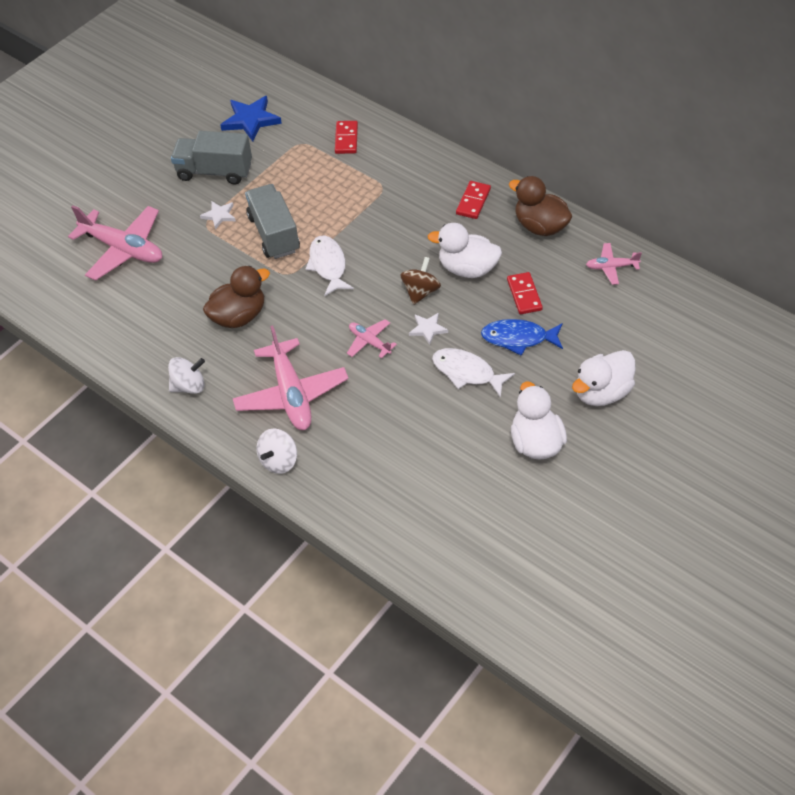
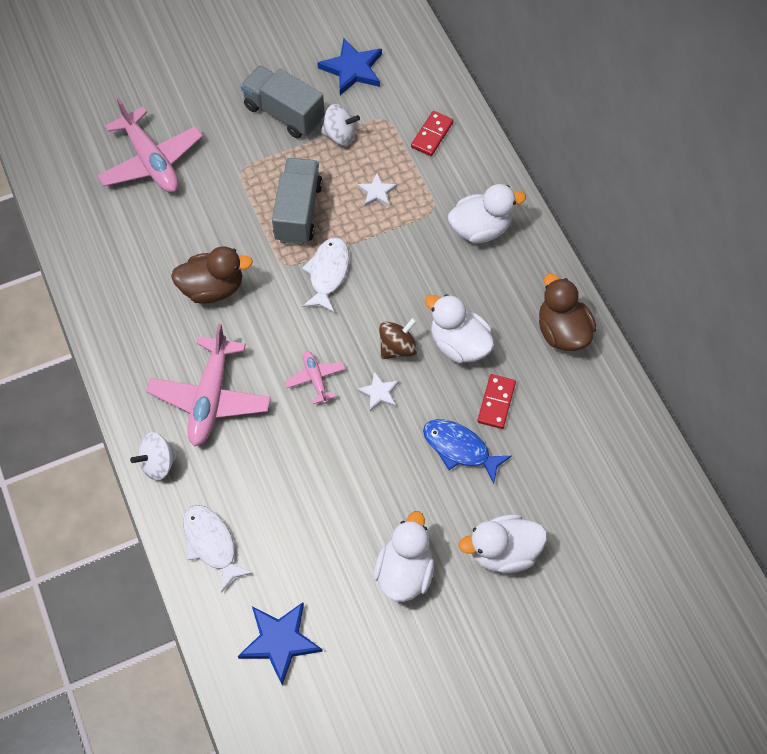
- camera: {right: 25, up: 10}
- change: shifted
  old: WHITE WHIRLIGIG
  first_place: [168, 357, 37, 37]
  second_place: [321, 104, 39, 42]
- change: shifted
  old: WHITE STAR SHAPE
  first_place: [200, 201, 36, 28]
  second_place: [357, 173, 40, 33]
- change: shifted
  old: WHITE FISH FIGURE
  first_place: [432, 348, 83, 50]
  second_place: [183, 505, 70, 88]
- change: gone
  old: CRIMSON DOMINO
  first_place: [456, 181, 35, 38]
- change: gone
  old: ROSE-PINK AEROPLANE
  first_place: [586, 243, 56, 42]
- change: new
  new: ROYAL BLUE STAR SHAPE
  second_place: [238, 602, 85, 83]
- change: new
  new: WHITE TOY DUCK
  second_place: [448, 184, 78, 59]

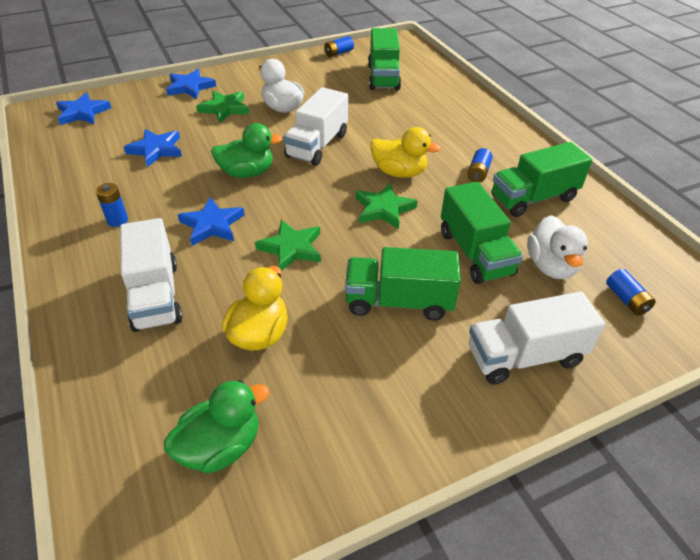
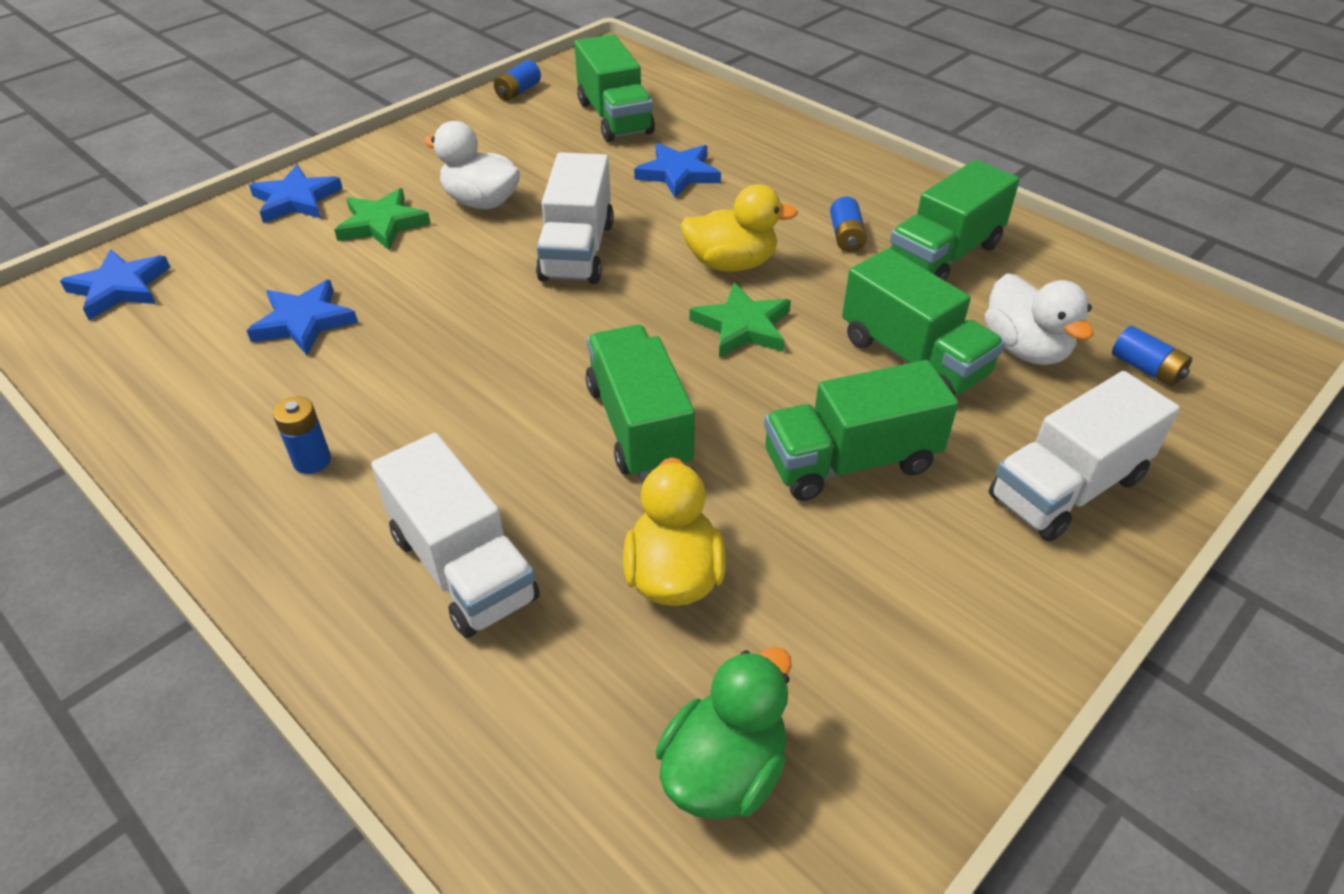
- camera: {right: -20, up: 0}
- change: shifted
  old: ROYAL BLUE STAR SHAPE
  first_place: [178, 197, 67, 49]
  second_place: [634, 143, 87, 55]
- change: gone
  old: EMERALD TOY DUCK
  first_place: [211, 123, 72, 55]
- change: swapped
  old: EMERALD STAR SHAPE
  new: EMERALD TOY TRUCK
  first_place: [255, 220, 66, 51]
  second_place: [586, 325, 109, 154]

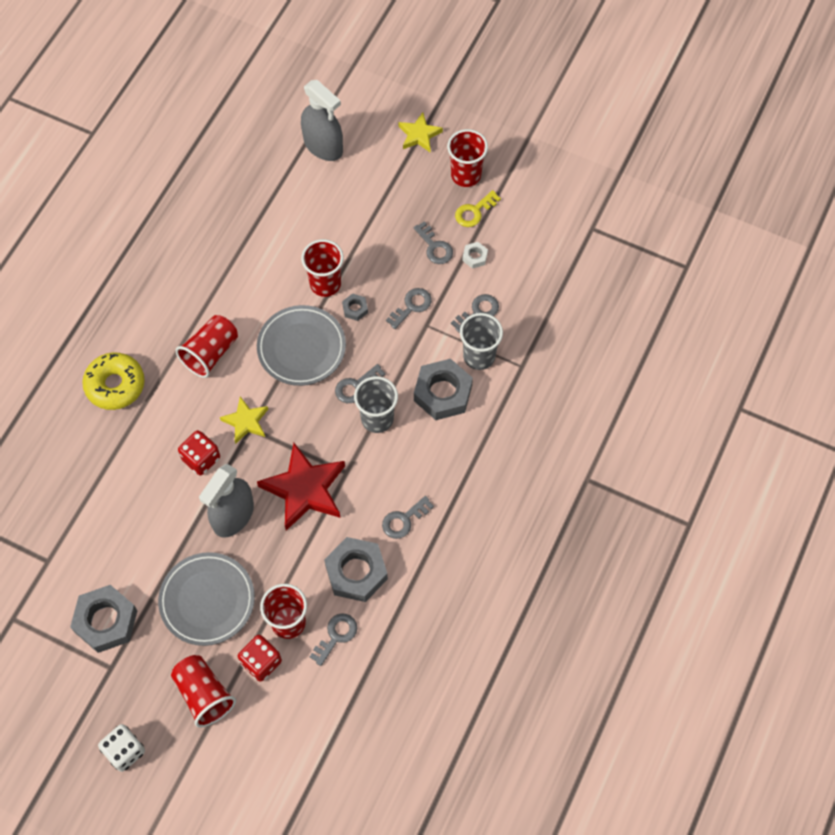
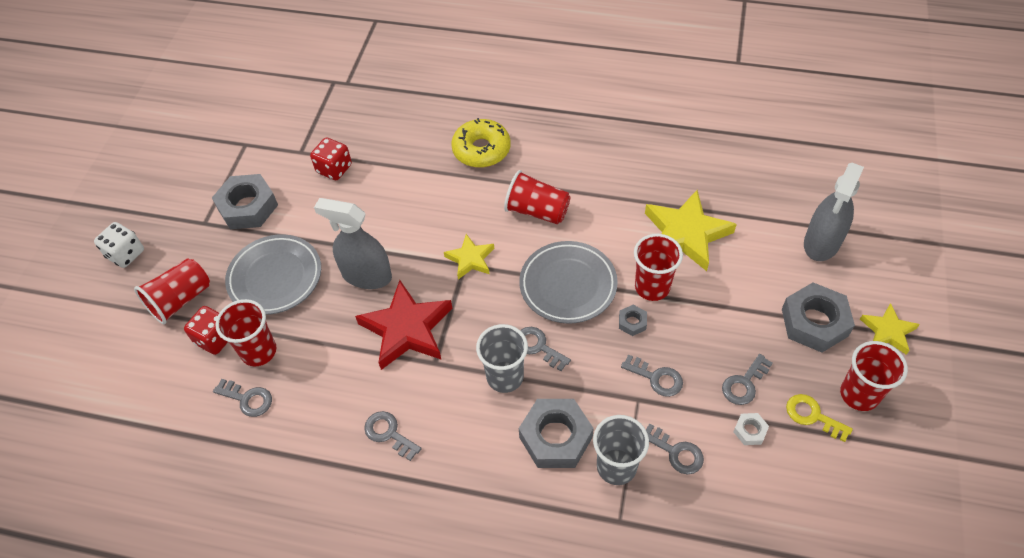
- camera: {right: 80, up: -10}
- change: shifted
  old: CRIMSON DICE
  first_place: [178, 430, 42, 45]
  second_place: [310, 138, 42, 42]
- change: shifted
  old: GREY HEXAGON NUT
  first_place: [324, 537, 64, 65]
  second_place: [782, 283, 73, 69]
- change: new
  new: GOLDEN STAR SHAPE
  second_place: [645, 190, 92, 81]

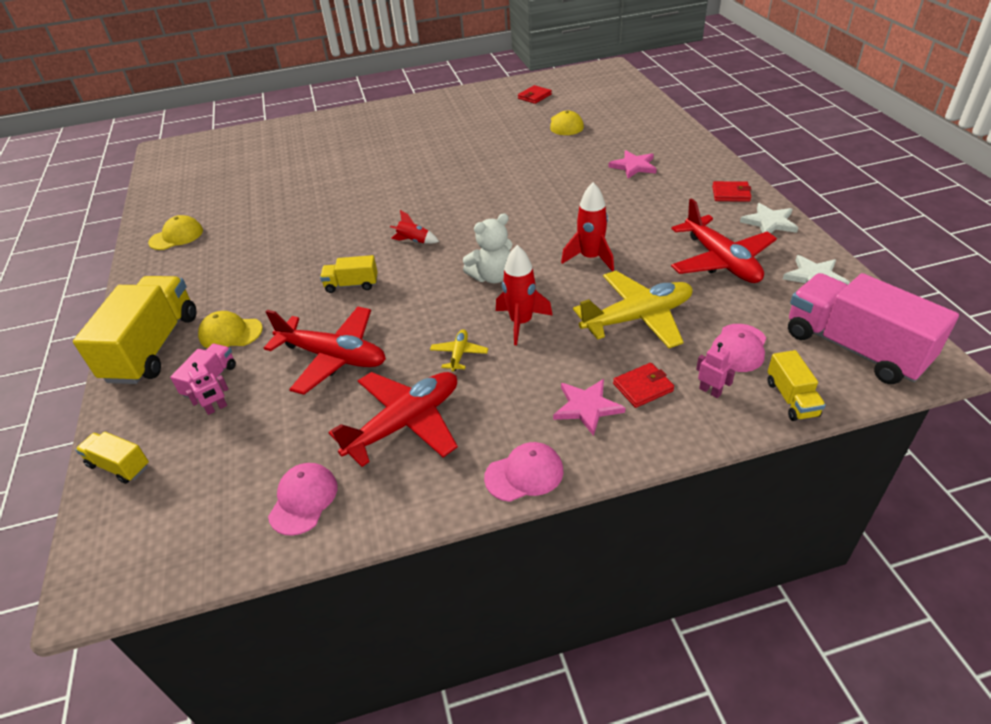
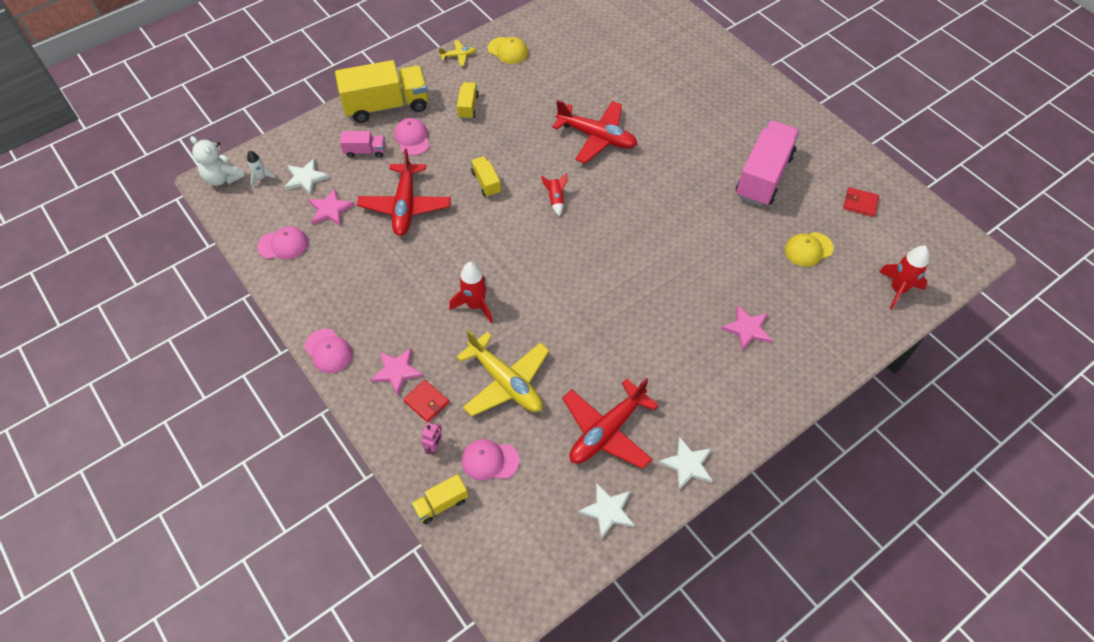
- camera: {right: 65, up: 15}
- change: shifted
  old: GOLDEN TOY TRUCK
  first_place: [76, 432, 73, 52]
  second_place: [457, 82, 22, 38]
- change: gone
  old: ROSE-PINK ROBOT
  first_place: [186, 362, 43, 53]
- change: repainted
  old: GOLDEN BASEBALL CAP
  new: ROSE-PINK BASEBALL CAP
  first_place: [198, 311, 65, 37]
  second_place: [394, 118, 36, 38]
- change: shifted
  old: CRIMSON AEROPLANE
  first_place: [328, 372, 130, 95]
  second_place: [552, 100, 85, 64]
- change: shifted
  old: GOLDEN AEROPLANE
  first_place: [430, 329, 58, 42]
  second_place: [439, 40, 37, 26]
- change: shifted
  old: WHITE TEDDY BEAR
  first_place: [463, 213, 49, 70]
  second_place: [190, 136, 55, 50]
- change: shifted
  old: CRIMSON TOY ROCKET
  first_place: [561, 182, 53, 89]
  second_place: [879, 246, 50, 64]
- change: gone
  old: CRIMSON CARD WALLET
  first_place: [712, 181, 39, 21]
- change: shifted
  old: ROSE-PINK TOY TRUCK
  first_place: [788, 273, 171, 111]
  second_place: [736, 120, 64, 86]
- change: new
  new: WHITE TOY ROCKET
  second_place: [247, 151, 29, 37]
- change: new
  new: WHITE STAR SHAPE
  second_place: [284, 158, 46, 38]
- change: new
  new: ROSE-PINK STAR SHAPE
  second_place: [308, 188, 47, 38]

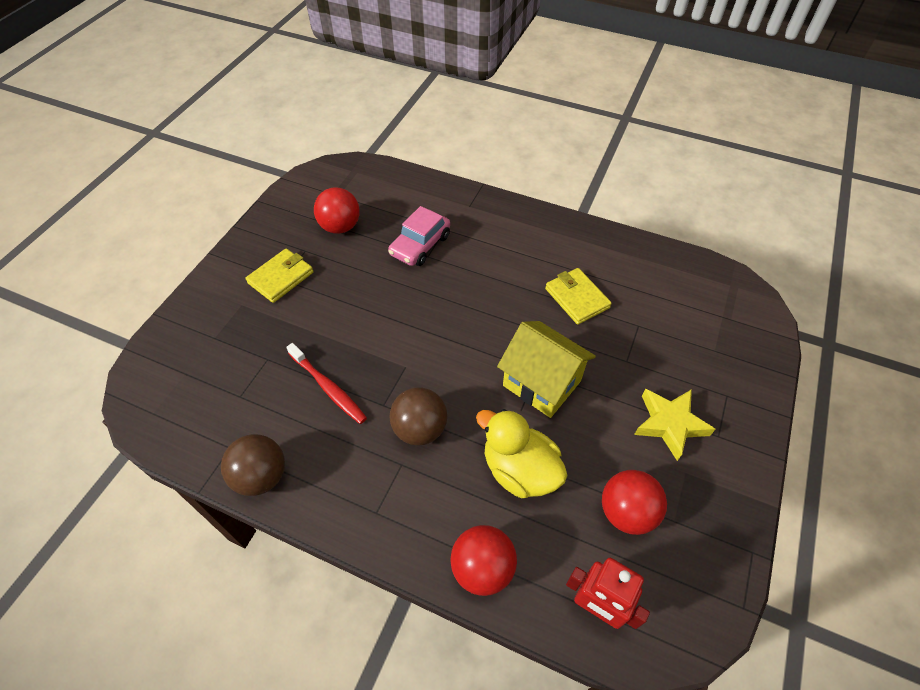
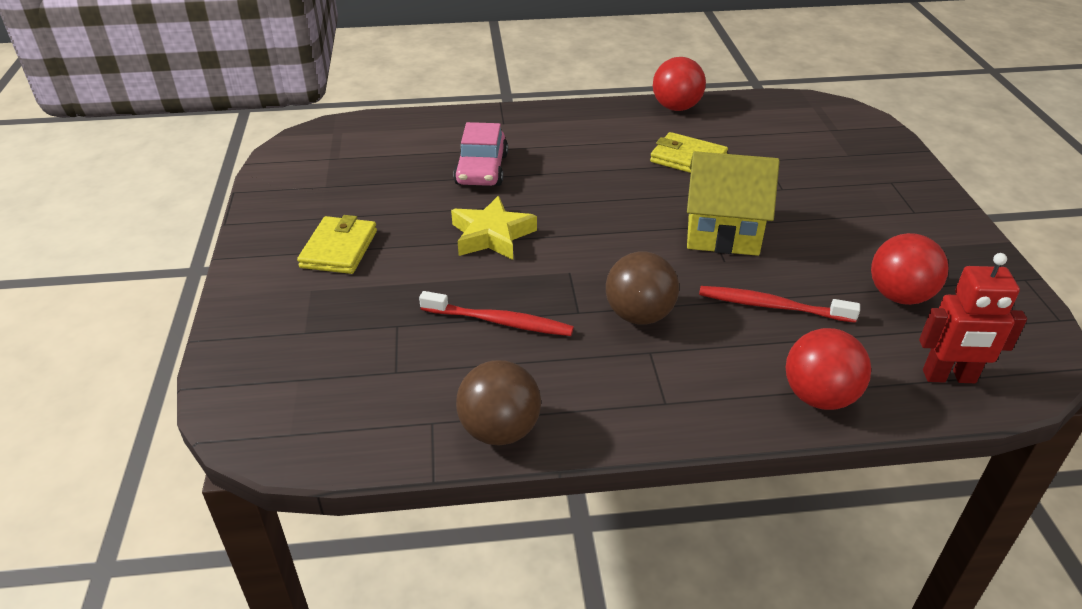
- camera: {right: -30, up: -15}
- change: shifted
  old: CRIMSON PLAY BALL
  first_place: [314, 187, 46, 47]
  second_place: [653, 57, 53, 54]
- change: swapped
  old: GOLDEN TOY DUCK
  new: CRIMSON DENTAL BRUSH
  first_place: [476, 409, 92, 89]
  second_place: [699, 286, 161, 37]
- change: shifted
  old: GOLDEN STAR SHAPE
  first_place: [634, 389, 81, 72]
  second_place: [451, 196, 86, 64]

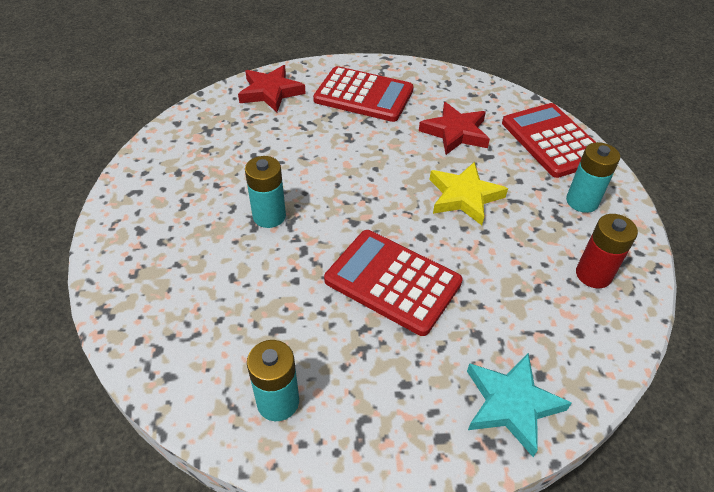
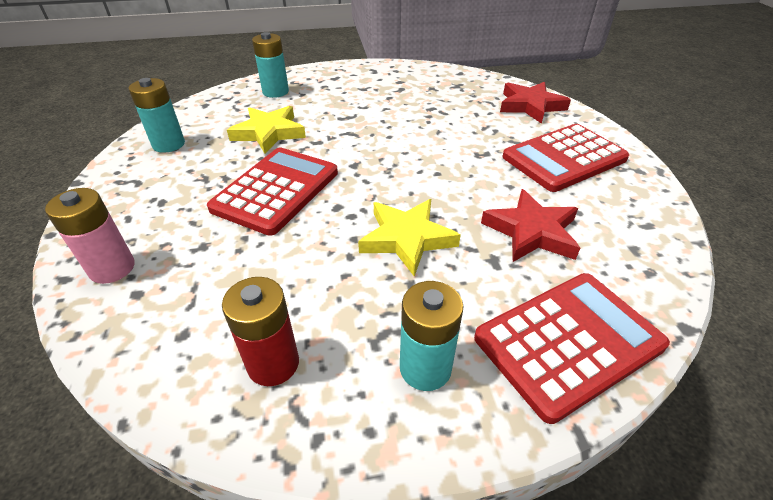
- camera: {right: 85, up: -5}
- change: shifted
  old: TURQUOISE AA BATTERY
  first_place: [245, 156, 41, 72]
  second_place: [252, 32, 37, 66]
- change: rotated
  old: CRIMSON ADDING MACHINE
  first_place: [313, 66, 101, 56]
  second_place: [502, 124, 127, 68]
  degrees: 45
- change: swapped
  old: TURQUOISE STAR SHAPE
  new: ROSE-PINK AA BATTERY
  first_place: [467, 353, 105, 104]
  second_place: [45, 188, 90, 96]
- change: new
  new: GOLDEN STAR SHAPE
  second_place: [227, 106, 79, 48]

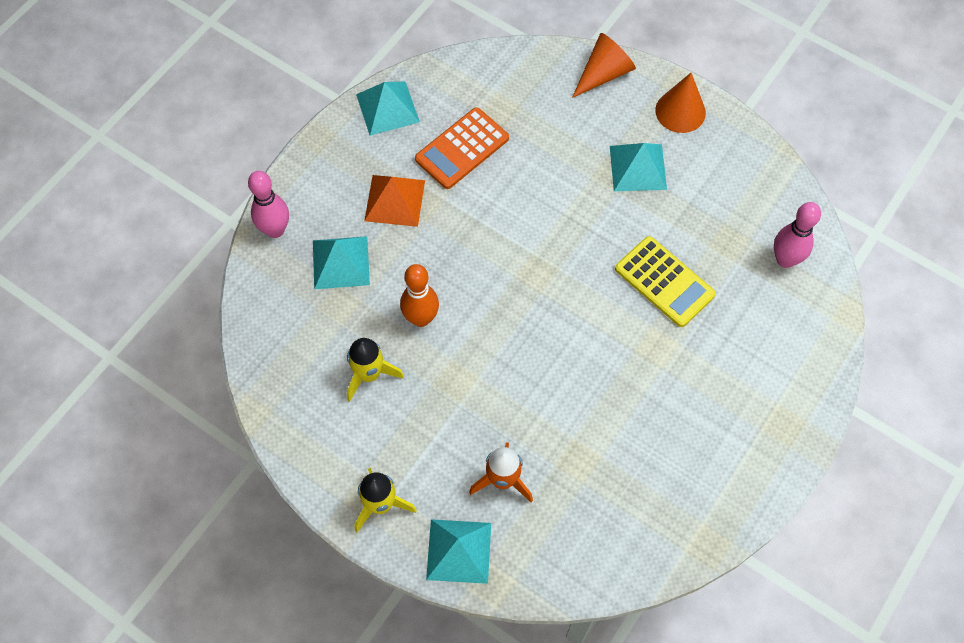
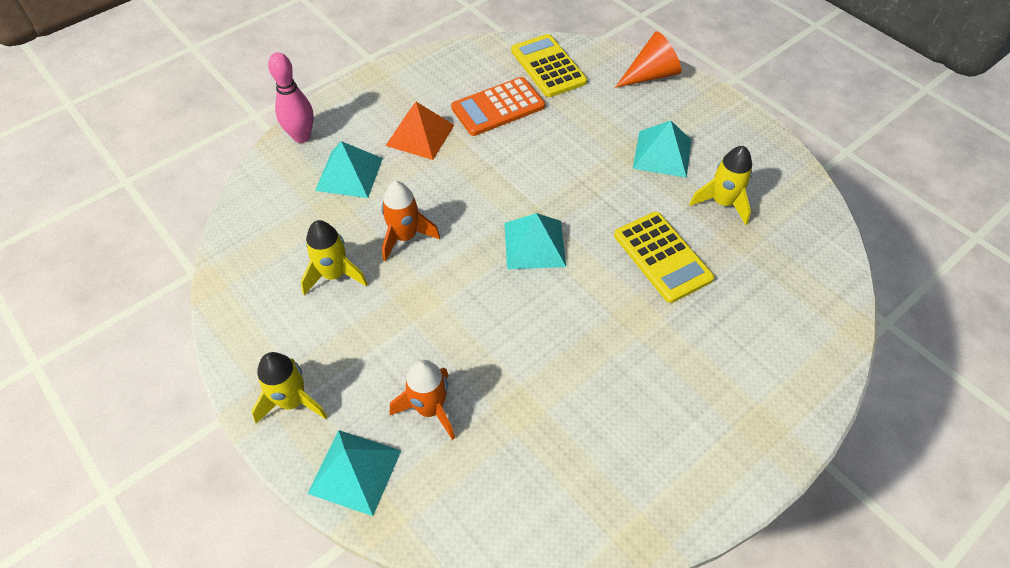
- camera: {right: 15, up: -10}
- change: shifted
  old: TURQUOISE PYRAMID
  first_place: [356, 81, 64, 55]
  second_place: [504, 213, 62, 56]
- change: swapped
  old: ORANGE BOWLING PIN
  new: ORANGE TOY ROCKET
  first_place: [400, 264, 39, 63]
  second_place: [381, 181, 59, 81]
- change: gone
  old: ORANGE CONE
  first_place: [655, 73, 51, 60]
- change: gone
  old: ROSE-PINK BOWLING PIN
  first_place: [774, 202, 47, 66]
- change: new
  new: GOLDEN ADDING MACHINE
  second_place: [511, 34, 76, 63]
- change: new
  new: GOLDEN TOY ROCKET
  second_place: [689, 146, 63, 79]

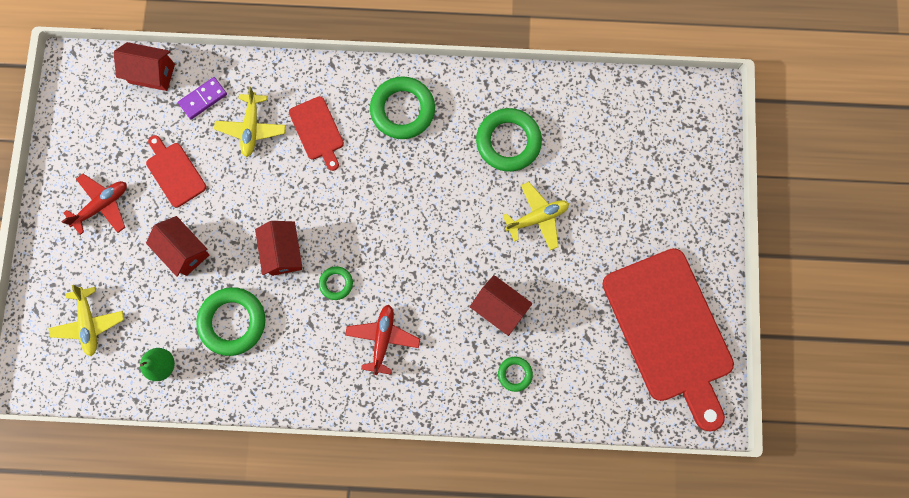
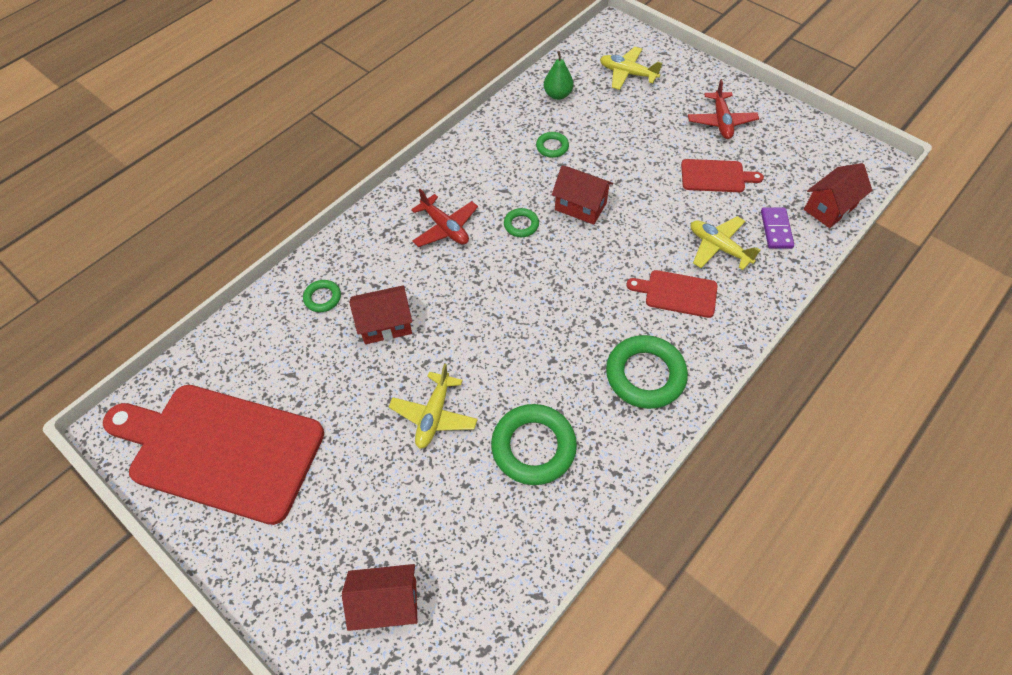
- camera: {right: 130, up: -20}
- change: shifted
  old: CRIMSON TOY HOUSE
  first_place: [146, 216, 63, 61]
  second_place: [342, 564, 75, 67]
- change: scaled
  old: EMERALD RING
  first_place: [196, 287, 69, 69]
  second_place: [536, 132, 33, 26]
  factor: 0.5

